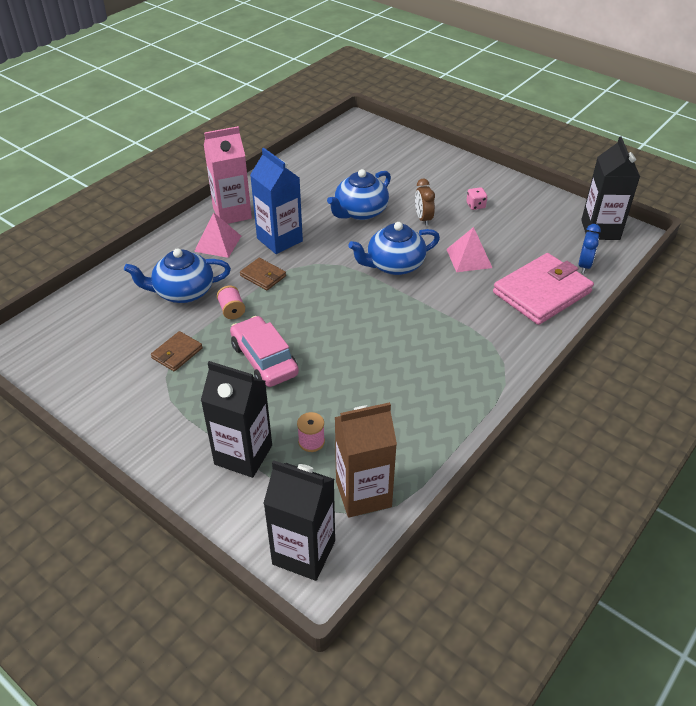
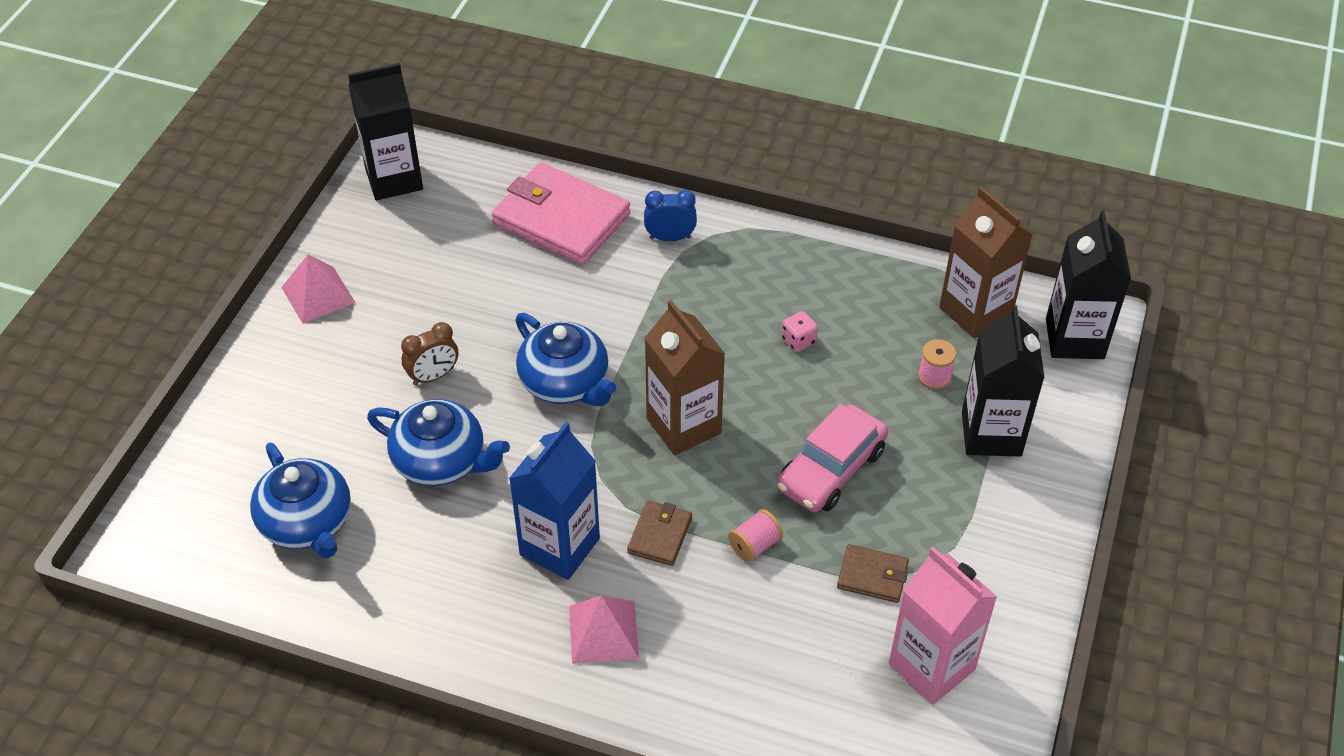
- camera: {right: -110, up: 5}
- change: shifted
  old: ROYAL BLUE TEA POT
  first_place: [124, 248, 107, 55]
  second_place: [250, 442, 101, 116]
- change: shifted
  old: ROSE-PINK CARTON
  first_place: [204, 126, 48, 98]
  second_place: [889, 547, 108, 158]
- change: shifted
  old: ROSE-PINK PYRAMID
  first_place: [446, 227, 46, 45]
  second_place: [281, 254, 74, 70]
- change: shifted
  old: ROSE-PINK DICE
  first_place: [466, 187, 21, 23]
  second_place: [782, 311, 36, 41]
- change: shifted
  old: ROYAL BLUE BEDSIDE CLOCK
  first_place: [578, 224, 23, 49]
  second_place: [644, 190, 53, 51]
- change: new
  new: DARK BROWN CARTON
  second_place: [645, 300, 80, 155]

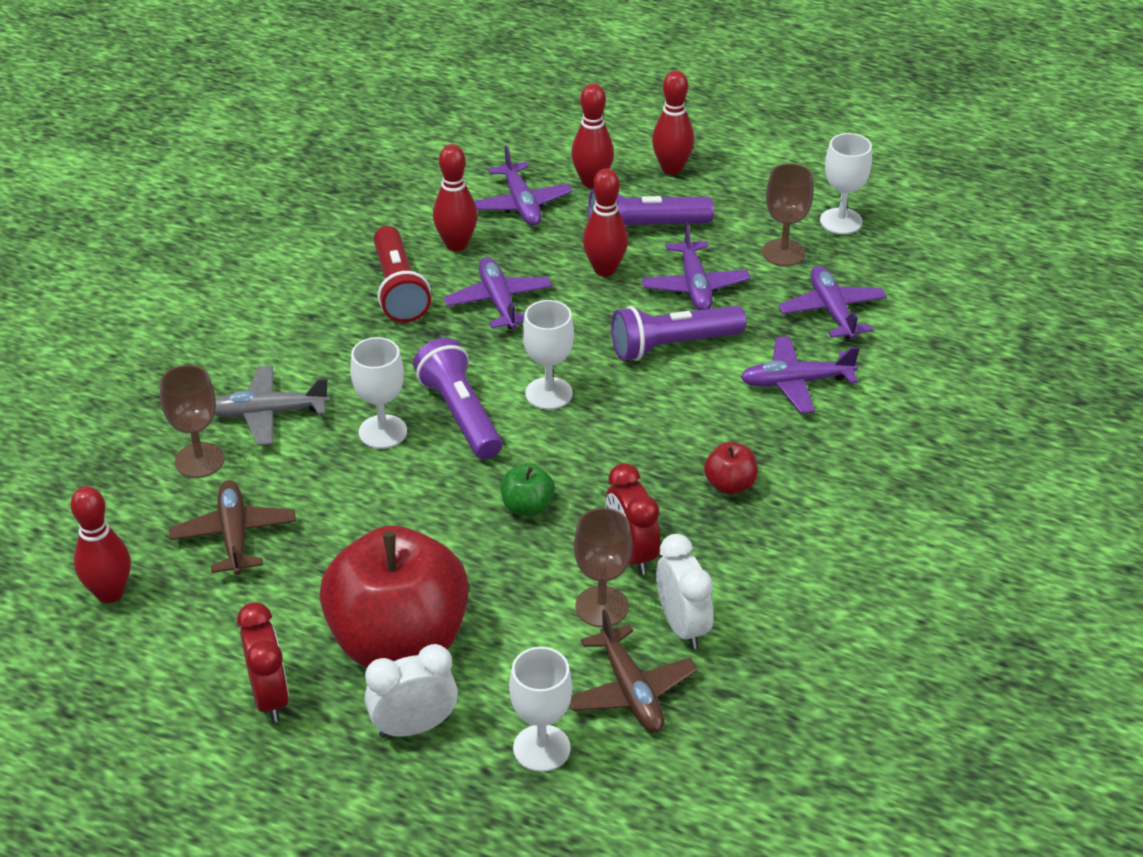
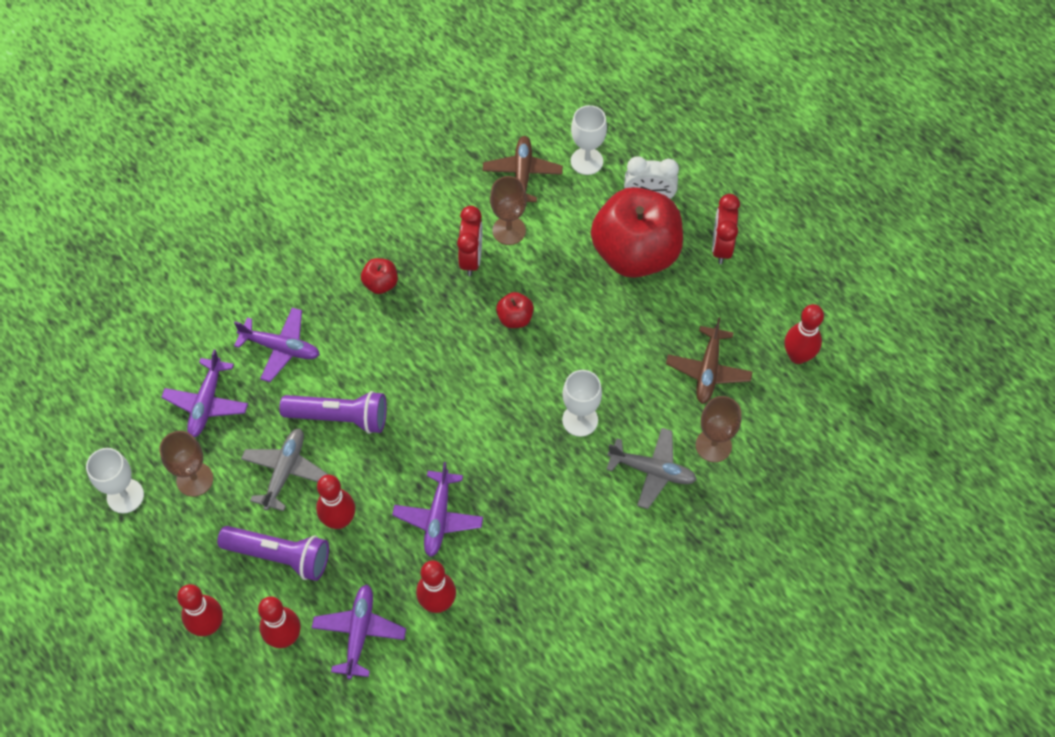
- camera: {right: -155, up: 20}
- change: gone
  old: CRIMSON FLASHLIGHT
  first_place: [373, 226, 58, 97]
- change: gone
  old: PURPLE FLASHLIGHT
  first_place: [413, 338, 89, 121]
- change: repainted
  old: EMERALD APPLE FRUIT
  new: CRIMSON APPLE FRUIT
  first_place: [501, 463, 54, 53]
  second_place: [496, 292, 38, 36]
- change: gone
  old: WHITE GOBLET
  first_place: [523, 300, 51, 110]
- change: repainted
  old: PURPLE AEROPLANE
  new: GREY AEROPLANE
  first_place: [642, 222, 108, 88]
  second_place: [241, 428, 87, 83]
- change: gone
  old: WHITE BEDSIDE CLOCK
  first_place: [656, 534, 57, 115]

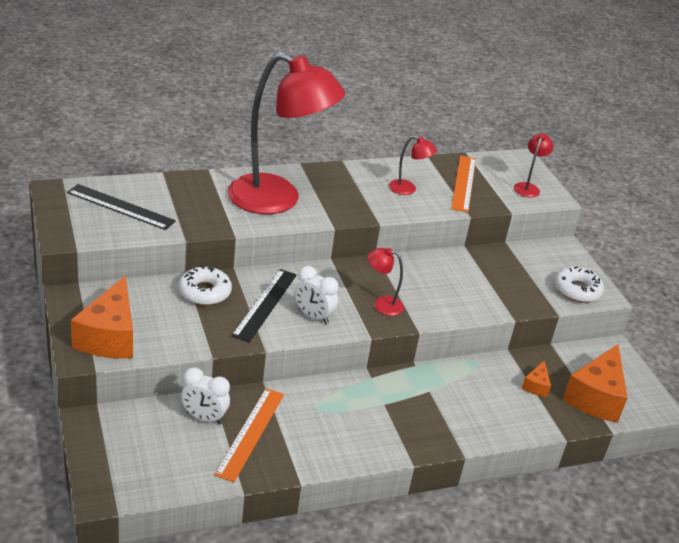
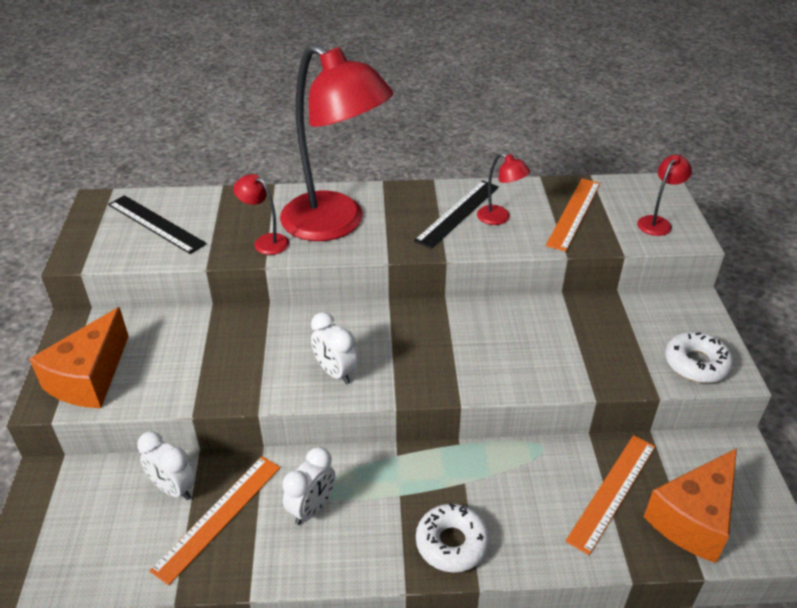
- camera: {right: 20, up: 5}
- change: shifted
  old: WHITE DONUT
  first_place: [179, 265, 53, 40]
  second_place: [416, 503, 74, 70]
- change: shifted
  old: EBONY MEASURING STICK
  first_place: [231, 269, 66, 73]
  second_place: [414, 180, 85, 69]
- change: shifted
  old: CRIMSON DESK LAMP
  first_place: [367, 248, 37, 68]
  second_place: [233, 174, 56, 81]
- change: swapped
  old: ORANGE CHEESE
  new: ORANGE MEASURING STICK
  first_place: [522, 360, 29, 37]
  second_place: [565, 435, 91, 120]
- change: new
  new: WHITE BEDSIDE CLOCK
  second_place: [283, 447, 52, 78]

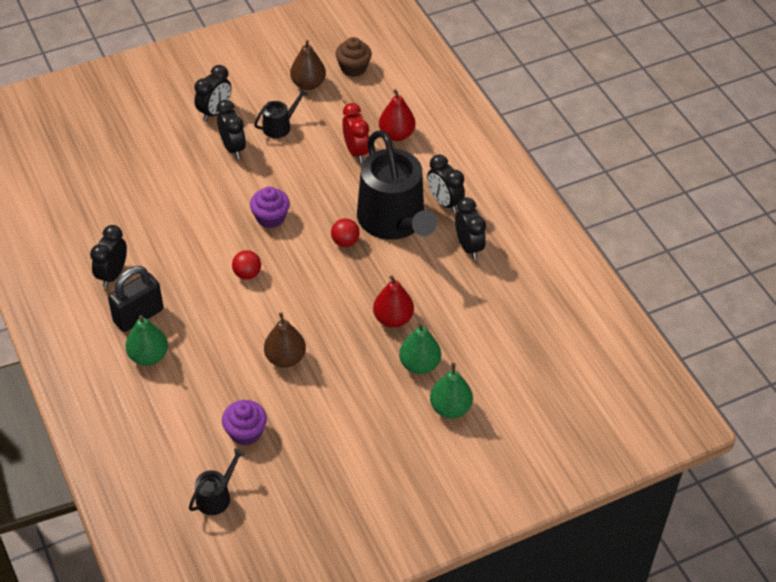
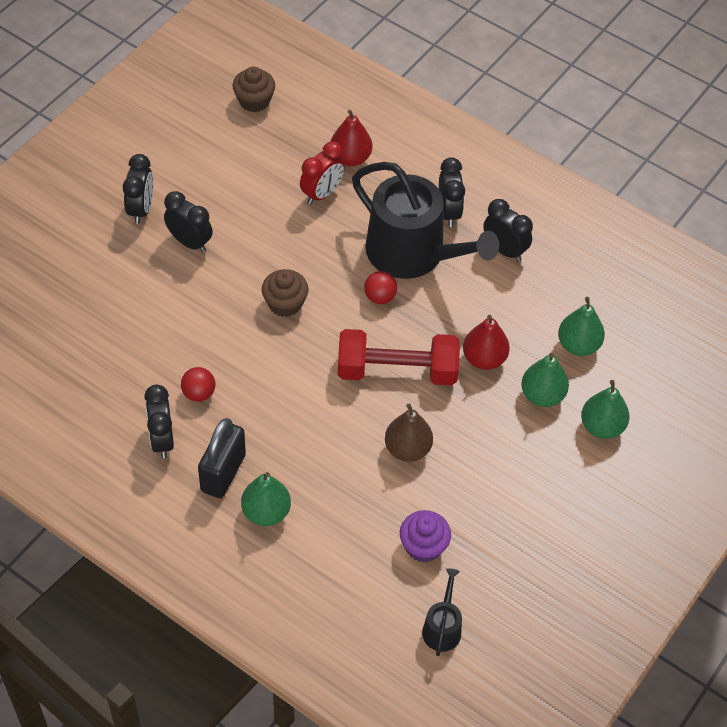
- camera: {right: -30, up: 5}
- change: shifted
  old: CRIMSON PLAY BALL
  first_place: [232, 250, 29, 29]
  second_place: [181, 367, 34, 35]
- change: repainted
  old: PURPLE CUPCAKE
  new: DARK BROWN CUPCAKE
  first_place: [250, 187, 40, 41]
  second_place: [262, 269, 47, 48]
- change: gone
  old: EBONY SPRINKLING CAN
  first_place: [254, 88, 54, 50]
- change: gone
  old: DARK BROWN PEAR FRUIT
  first_place: [290, 40, 36, 50]
- change: rotated
  old: CRIMSON BEDSIDE CLOCK
  first_place: [342, 103, 27, 60]
  second_place: [300, 142, 45, 63]
  degrees: 90
- change: rotated
  old: EBONY BEDSIDE CLOCK
  first_place: [427, 154, 38, 59]
  second_place: [439, 157, 26, 70]
  degrees: -120
- change: new
  new: CRIMSON HAND WEIGHT
  second_place: [338, 329, 122, 57]
- change: new
  new: EMERALD PEAR FRUIT
  second_place: [558, 297, 47, 59]

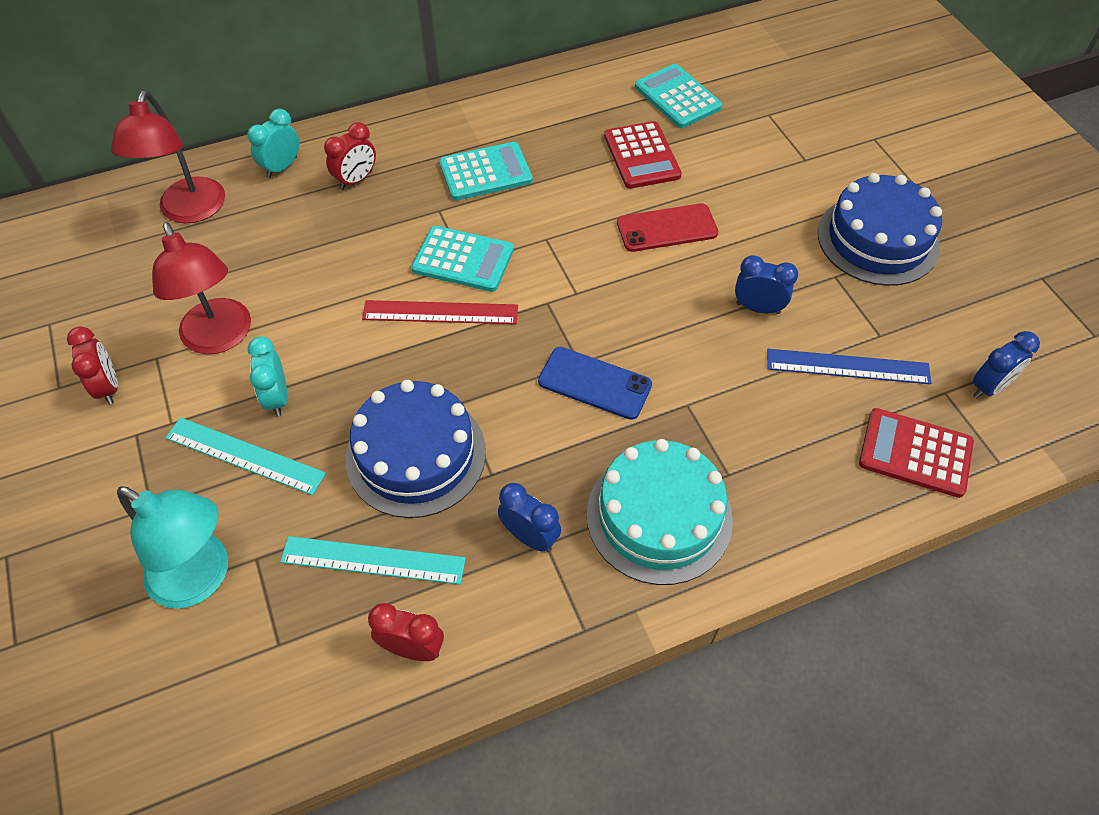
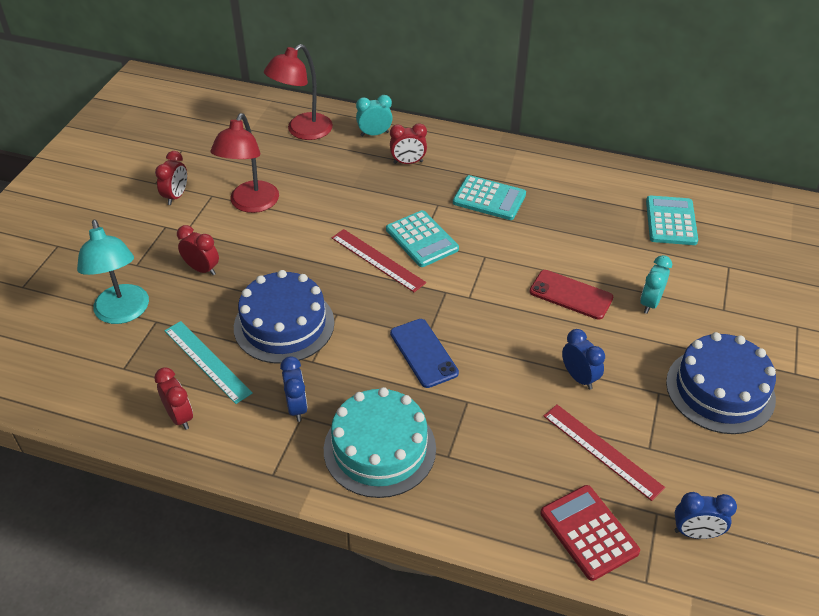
- camera: {right: 40, up: -10}
- change: swapped
  old: TURQUOISE MEASURING STICK
  new: CRIMSON BEDSIDE CLOCK
  first_place: [165, 417, 161, 78]
  second_place: [177, 225, 42, 50]
- change: shifted
  old: TURQUOISE BEDSIDE CLOCK
  first_place: [248, 336, 39, 81]
  second_place: [640, 255, 32, 59]
- change: gone
  old: CRIMSON ADDING MACHINE
  first_place: [604, 121, 78, 68]
- change: repainted
  old: ROYAL BLUE MEASURING STICK
  new: CRIMSON MEASURING STICK
  first_place: [767, 349, 164, 35]
  second_place: [544, 405, 121, 96]

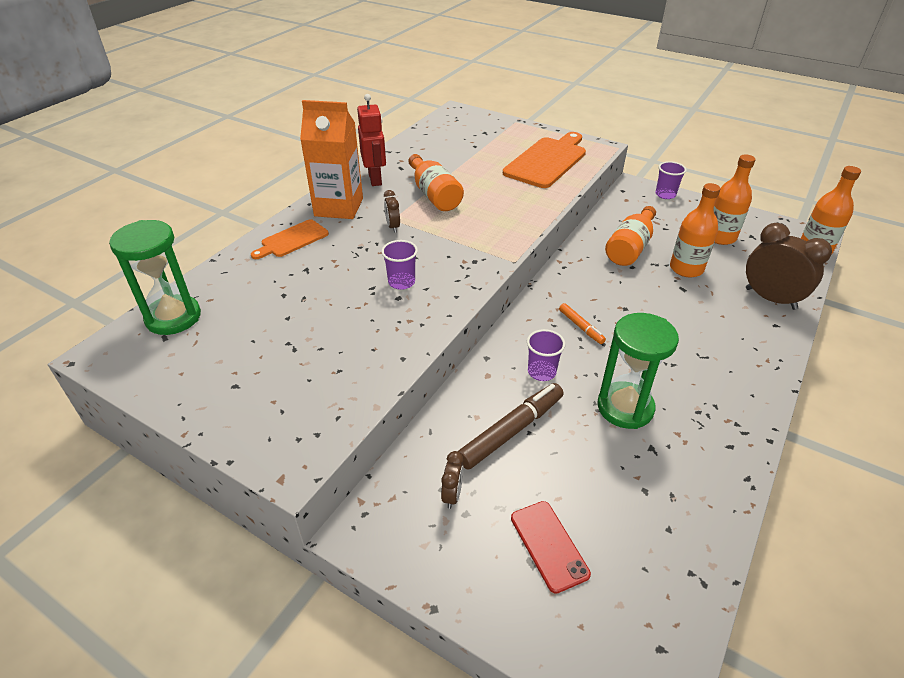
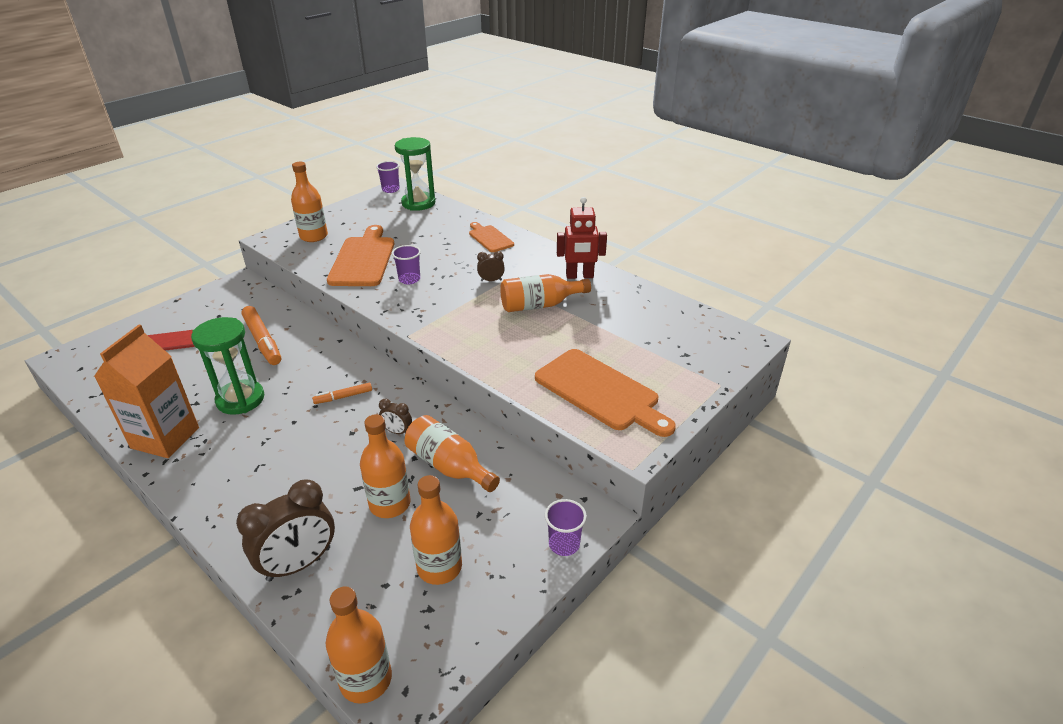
- camera: {right: 100, up: -5}
- change: shifted
  old: ORANGE CARTON
  first_place: [300, 100, 63, 119]
  second_place: [94, 325, 105, 133]
- change: shifted
  old: DARK BROWN BEDSIDE CLOCK
  first_place: [441, 451, 23, 58]
  second_place: [379, 399, 33, 35]
- change: repainted
  old: DARK BROWN MARKER
  new: ORANGE MARKER
  first_place: [458, 383, 105, 87]
  second_place: [241, 306, 40, 59]
- change: shifted
  old: PURPLE BEAKER
  first_place: [527, 329, 38, 52]
  second_place: [376, 161, 24, 32]
- change: new
  new: ORANGE FLASK
  second_place: [291, 162, 37, 80]
- change: new
  new: ORANGE BREAD BOARD
  second_place: [327, 225, 68, 61]

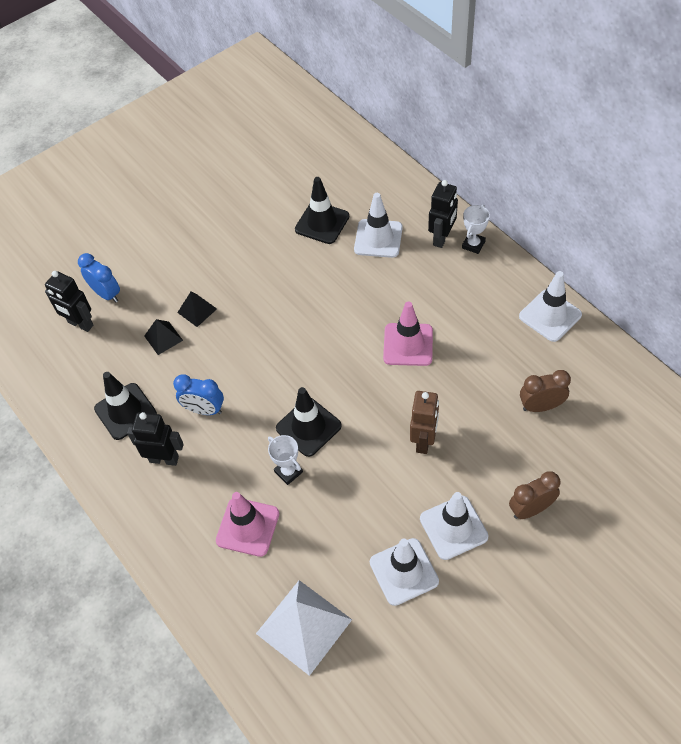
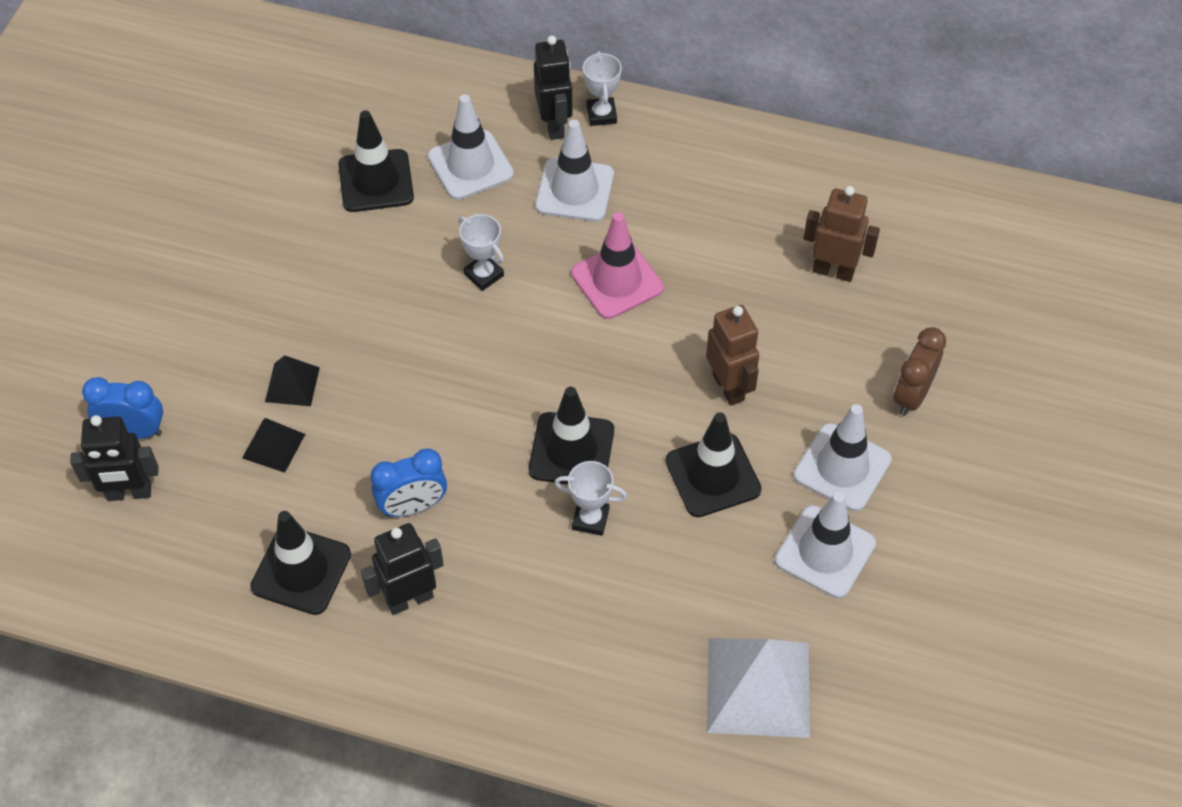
- camera: {right: -40, up: 0}
- change: gone
  old: ROSE-PINK SAFETY CONE
  first_place: [216, 492, 63, 65]
- change: shifted
  old: WHITE SAFETY CONE
  first_place: [519, 271, 63, 71]
  second_place: [535, 120, 79, 102]
- change: swapped
  old: DARK BROWN BEDSIDE CLOCK
  new: DARK BROWN ROBOT
  first_place: [520, 370, 51, 42]
  second_place: [803, 186, 77, 96]
- change: new
  new: WHITE TROPHY
  second_place: [459, 214, 45, 77]
- change: new
  new: EBONY SAFETY CONE
  second_place: [666, 412, 96, 105]

